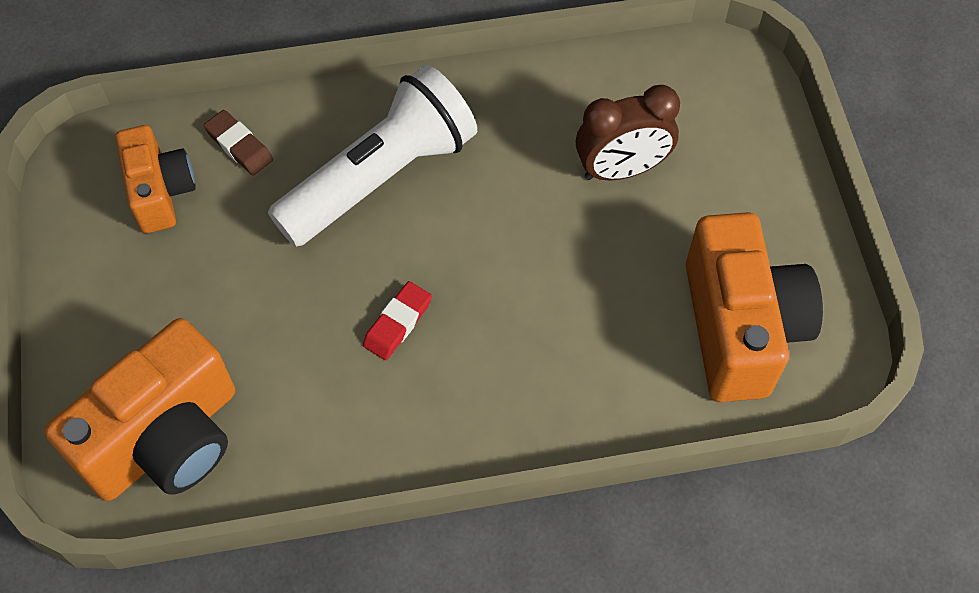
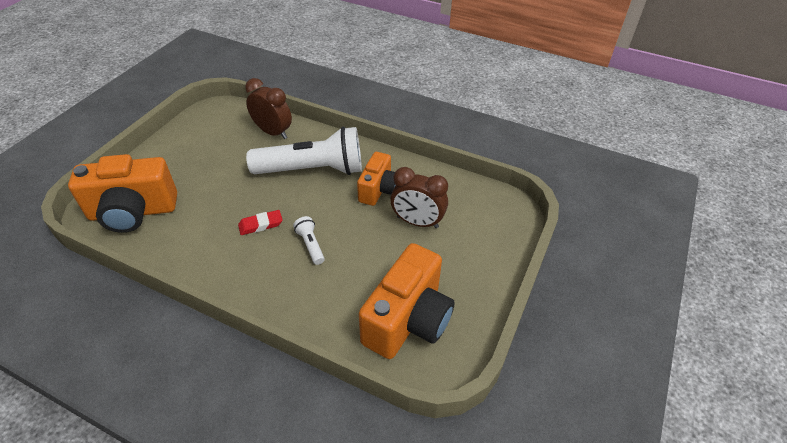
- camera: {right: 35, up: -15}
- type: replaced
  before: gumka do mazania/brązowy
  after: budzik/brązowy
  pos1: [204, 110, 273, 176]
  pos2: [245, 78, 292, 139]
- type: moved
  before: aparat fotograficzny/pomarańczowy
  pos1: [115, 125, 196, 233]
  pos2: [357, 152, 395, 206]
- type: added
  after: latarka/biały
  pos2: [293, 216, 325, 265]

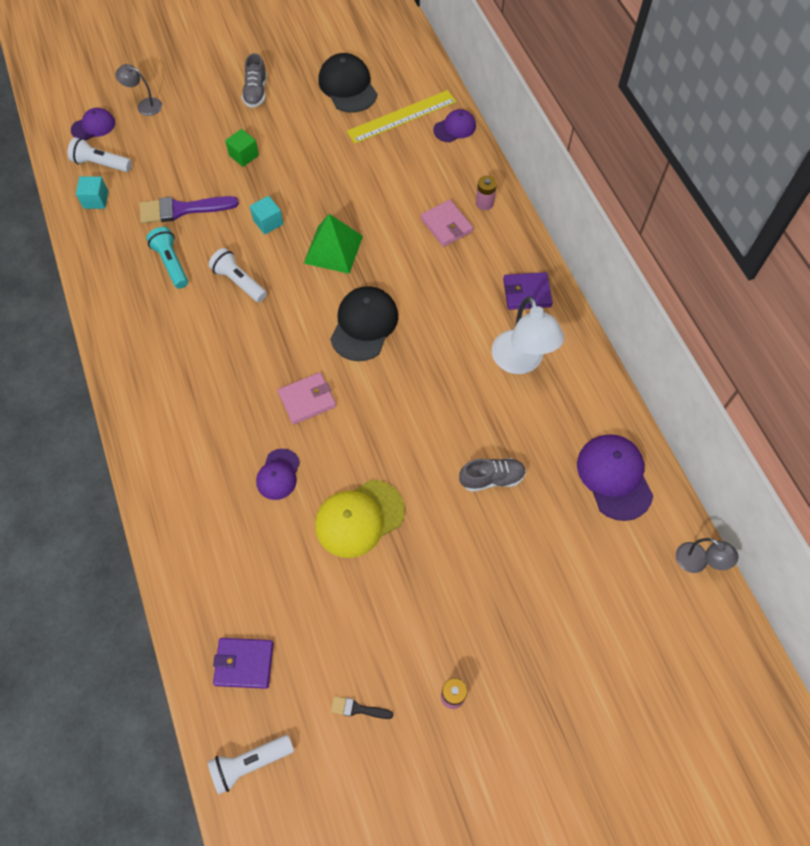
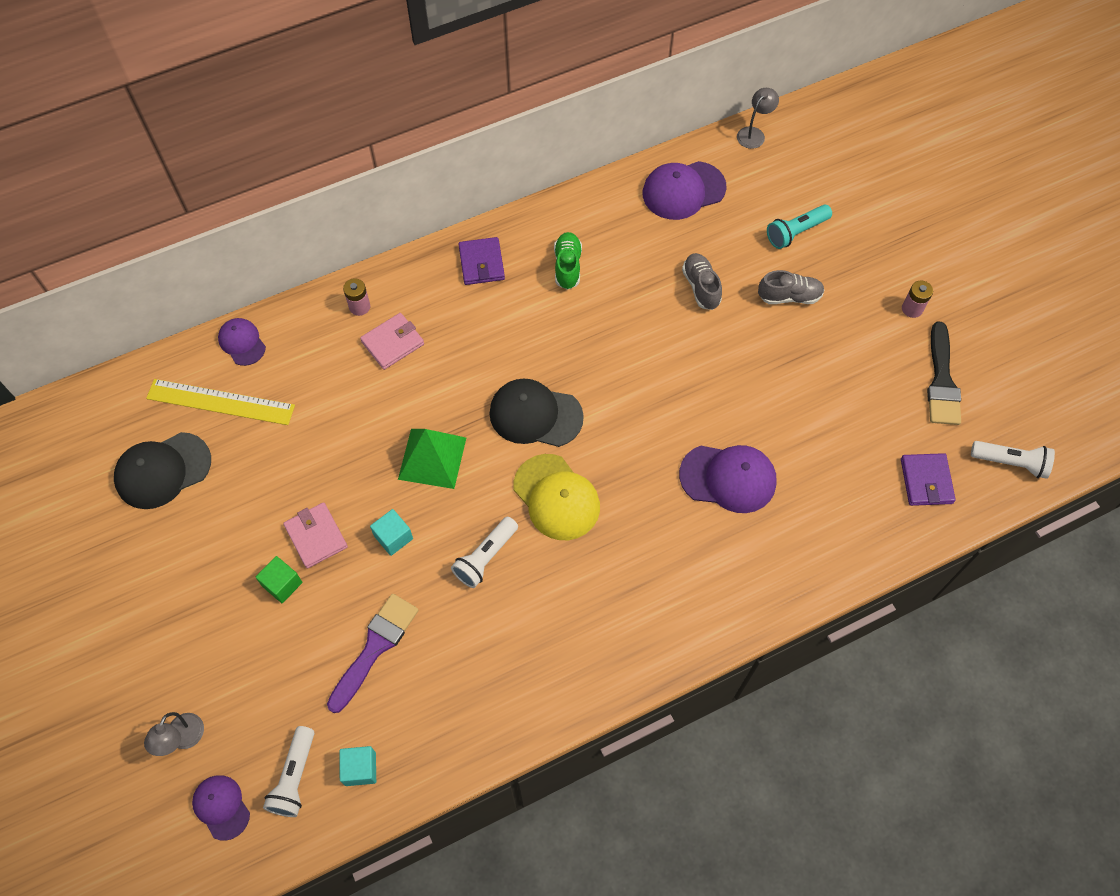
- camera: {right: -95, up: 0}
- type: moved
  before: but/szary
  pos1: [242, 53, 267, 108]
  pos2: [758, 270, 824, 304]
- type: turned
  before: linijka/żółty
  pos1: [347, 90, 457, 144]
  pos2: [146, 379, 295, 425]
  turn: -45
- type: turned
  before: pędzel/fioletowy
  pos1: [140, 196, 239, 224]
  pos2: [327, 594, 419, 713]
  turn: -135
- type: moved
  before: latarka/turkusowy
  pos1: [146, 227, 188, 289]
  pos2: [767, 205, 832, 249]
- type: replaced
  before: lampka/biały
  after: but/zielony
  pos1: [492, 296, 564, 374]
  pos2: [554, 232, 582, 290]
- type: moved
  before: portfel/różowy
  pos1: [278, 372, 336, 424]
  pos2: [283, 502, 348, 568]
- type: resized
  before: czapka/fioletowy
  pos1: [256, 449, 300, 500]
  pos2: [679, 445, 777, 513]
  scale: 1.66
- type: moved
  before: czapka/żółty
  pos1: [315, 480, 405, 558]
  pos2: [514, 454, 600, 540]
- type: resized
  before: pędzel/czarny
  pos1: [331, 696, 393, 719]
  pos2: [927, 321, 961, 425]
  scale: 2.07
- type: turned
  before: latarka/biały
  pos1: [207, 735, 294, 795]
  pos2: [971, 441, 1055, 479]
  turn: -45

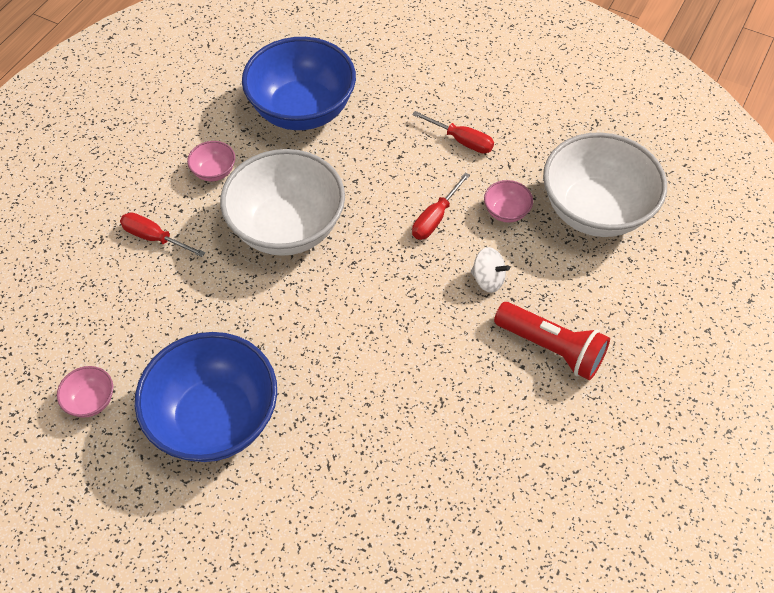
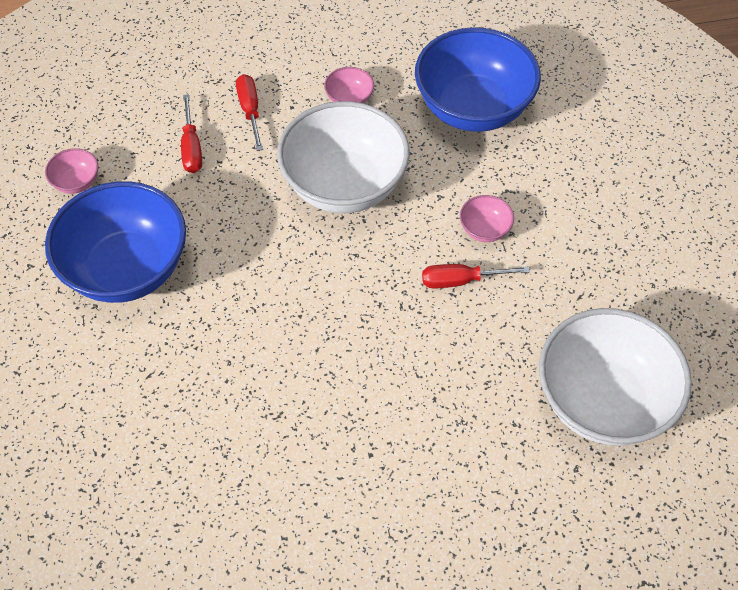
- camera: {right: 50, up: 0}
- type: moved
  before: śrubokręt/czerwony
  pos1: [412, 111, 494, 154]
  pos2: [181, 94, 202, 173]
- type: moved
  before: miska/różowy
  pos1: [484, 180, 533, 223]
  pos2: [460, 195, 514, 242]
- type: removed
  before: bączek/biały
  pos1: [471, 247, 510, 293]
- type: removed
  before: latarka/czerwony
  pos1: [494, 302, 610, 380]

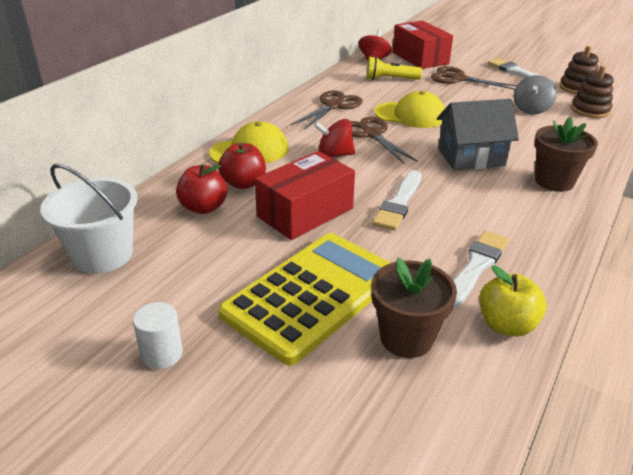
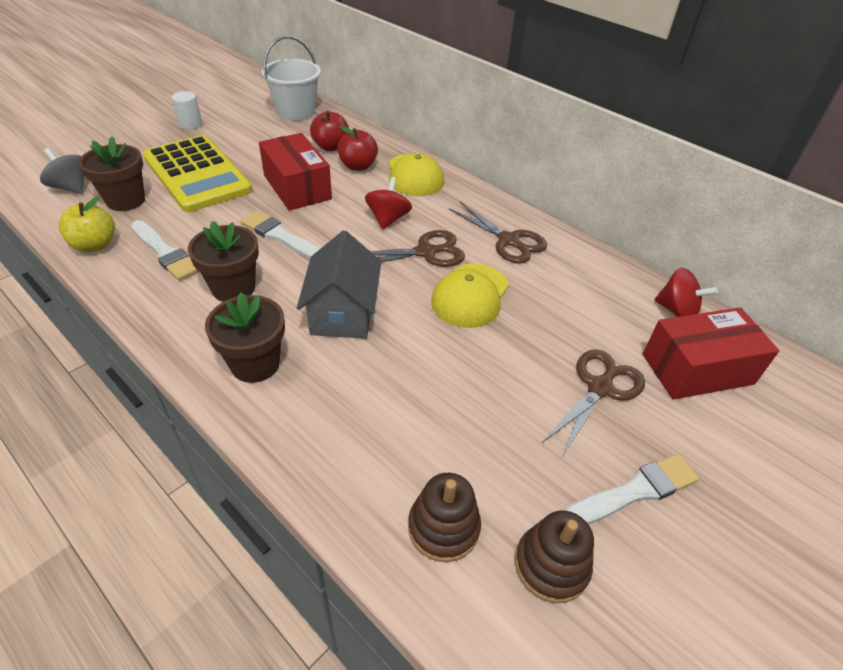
- camera: {right: 100, up: 10}
- type: removed
  before: latarka/żółty
  pos1: [366, 56, 422, 80]
- type: moved
  before: bączek/szary
  pos1: [514, 75, 556, 115]
  pos2: [40, 148, 84, 194]
- type: added
  after: doniczka/brązowy
  pos2: [188, 221, 259, 302]

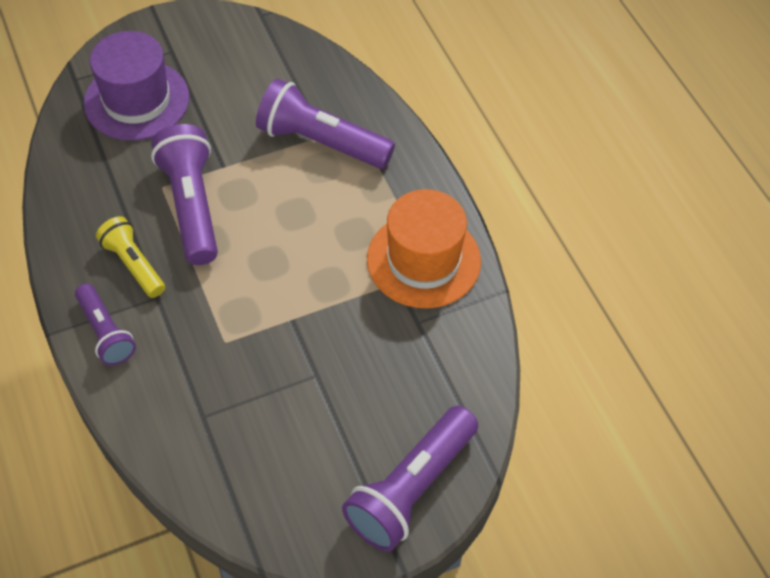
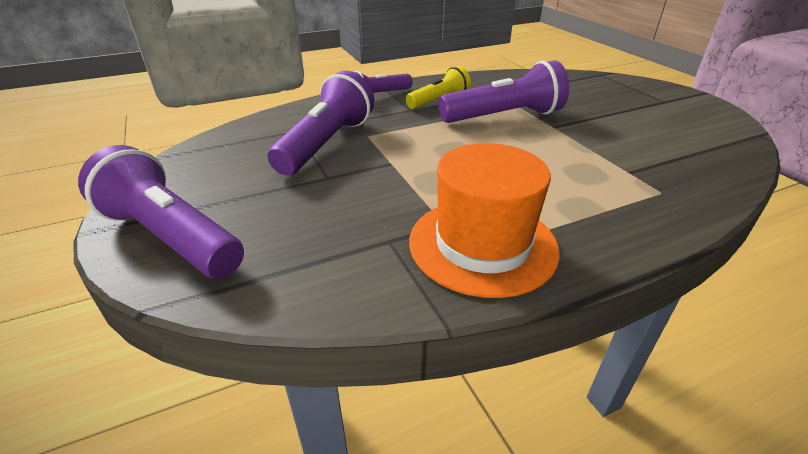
- camera: {right: 90, up: -20}
- type: removed
  before: kapelusz/fioletowy
  pos1: [84, 31, 189, 141]
- type: moved
  before: latarka/fioletowy
  pos1: [256, 79, 395, 169]
  pos2: [268, 71, 374, 176]

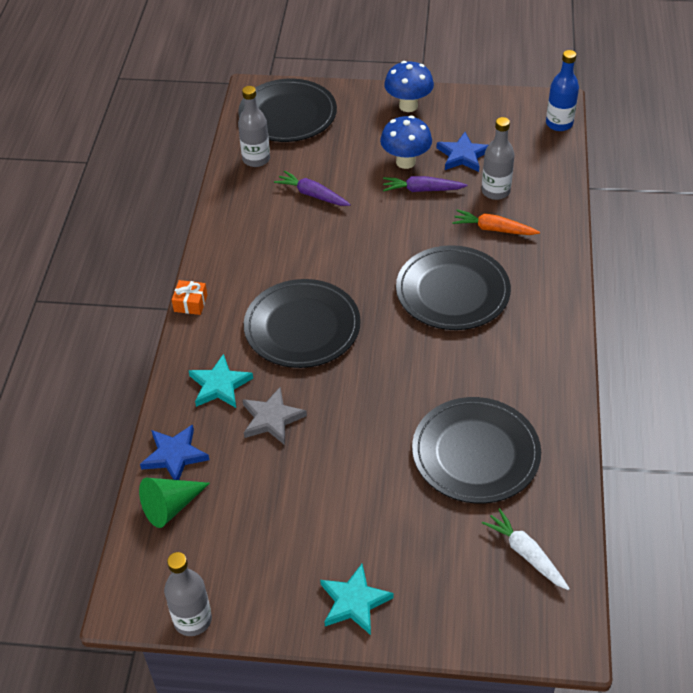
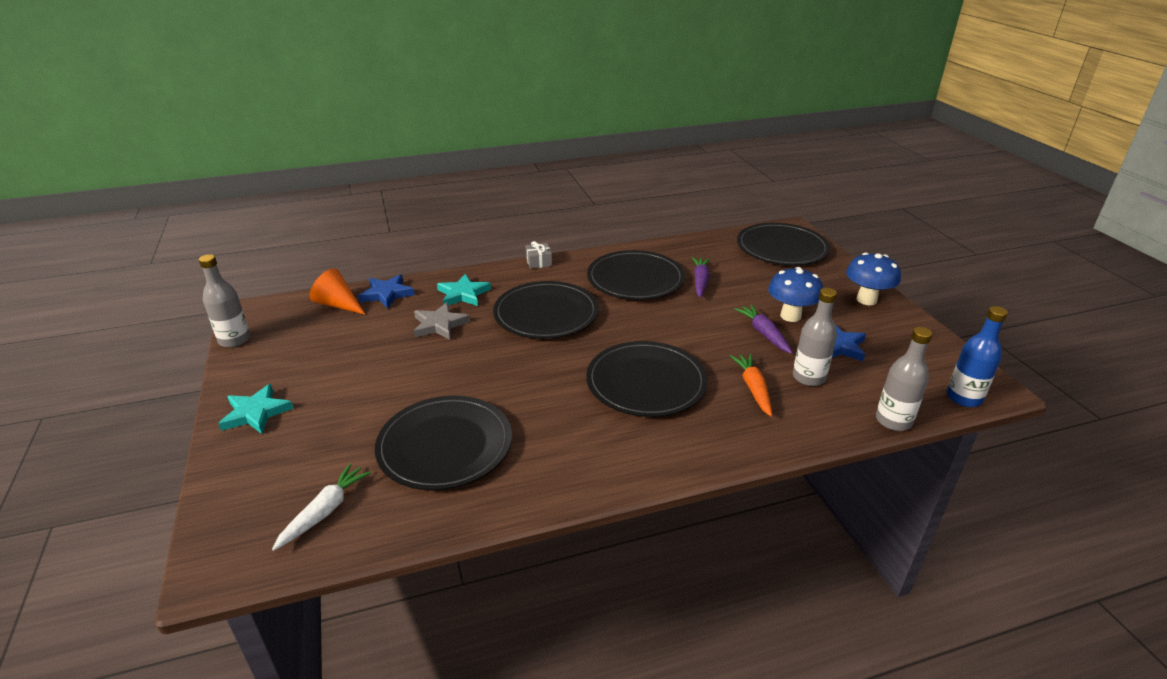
- camera: {right: 65, up: -15}
- type: moved
  before: butelka/szary
  pos1: [238, 86, 270, 167]
  pos2: [876, 327, 933, 431]
- type: recoloured
  before: prezent/pomarańczowy
  after: prezent/szary
  pos1: [172, 280, 207, 315]
  pos2: [526, 241, 552, 269]
- type: recoloured
  before: stożek/zielony
  after: stożek/pomarańczowy
  pos1: [139, 478, 210, 528]
  pos2: [310, 268, 366, 315]
- type: added
  after: talerz/czarny
  pos2: [587, 250, 685, 300]

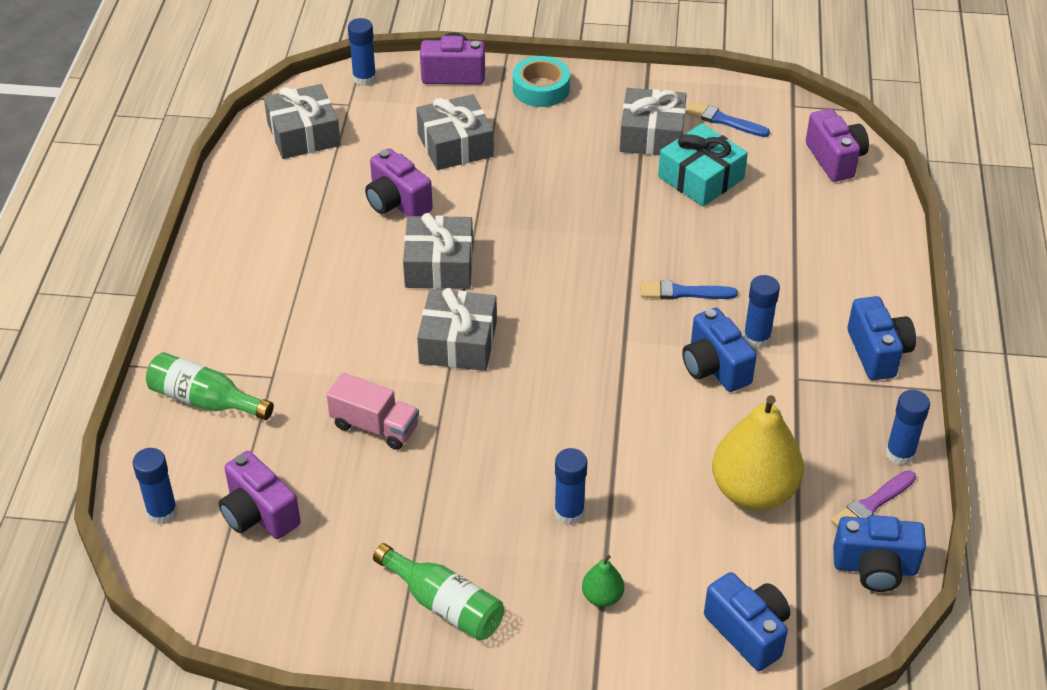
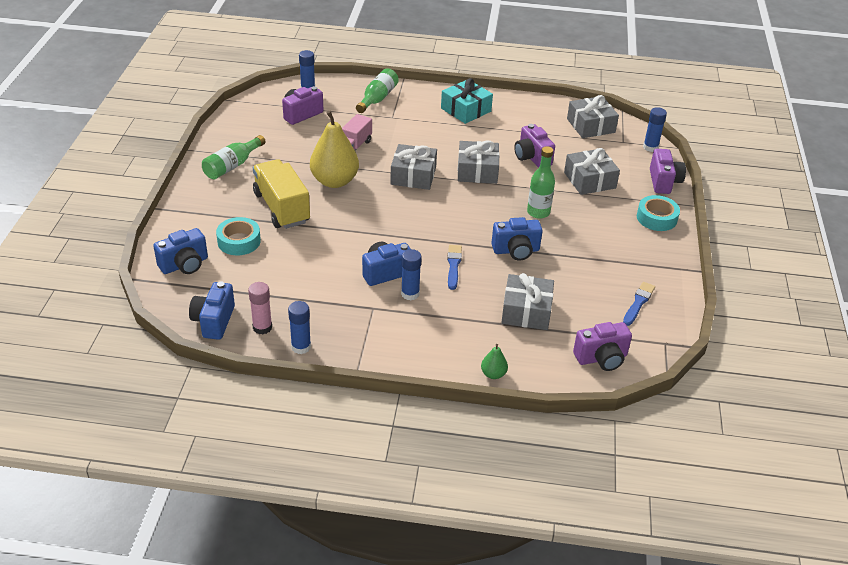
- camera: {right: 90, up: -5}
- type: moved
  before: prezent/szary
  pos1: [619, 88, 687, 155]
  pos2: [501, 273, 554, 330]
- type: moved
  before: prezent/turkusowy
  pos1: [658, 123, 748, 206]
  pos2: [441, 78, 493, 124]
- type: turned
  before: aparat fotograficzny/fioletowy
  pos1: [365, 148, 433, 216]
  pos2: [514, 124, 555, 168]
  turn: -75
- type: moved
  before: aparat fotograficzny/niebieski
  pos1: [847, 296, 916, 380]
  pos2: [492, 217, 543, 261]
- type: moved
  before: gruszka/żółty
  pos1: [712, 395, 804, 510]
  pos2: [310, 111, 359, 188]
- type: replaced
  before: klej w sztyfcie/niebieski
  after: ciężarówka/żółty
  pos1: [554, 448, 587, 525]
  pos2: [253, 159, 310, 229]
- type: replaced
  before: pędzel/fioletowy
  after: klej w sztyfcie/różowy
  pos1: [831, 470, 916, 527]
  pos2: [248, 282, 272, 334]
- type: moved
  before: gruszka/zielony
  pos1: [582, 555, 624, 607]
  pos2: [481, 344, 508, 379]
- type: added
  after: butelka/zielony
  pos2: [527, 146, 555, 219]
- type: added
  after: taśma klejąca/turkusowy
  pos2: [216, 217, 261, 255]

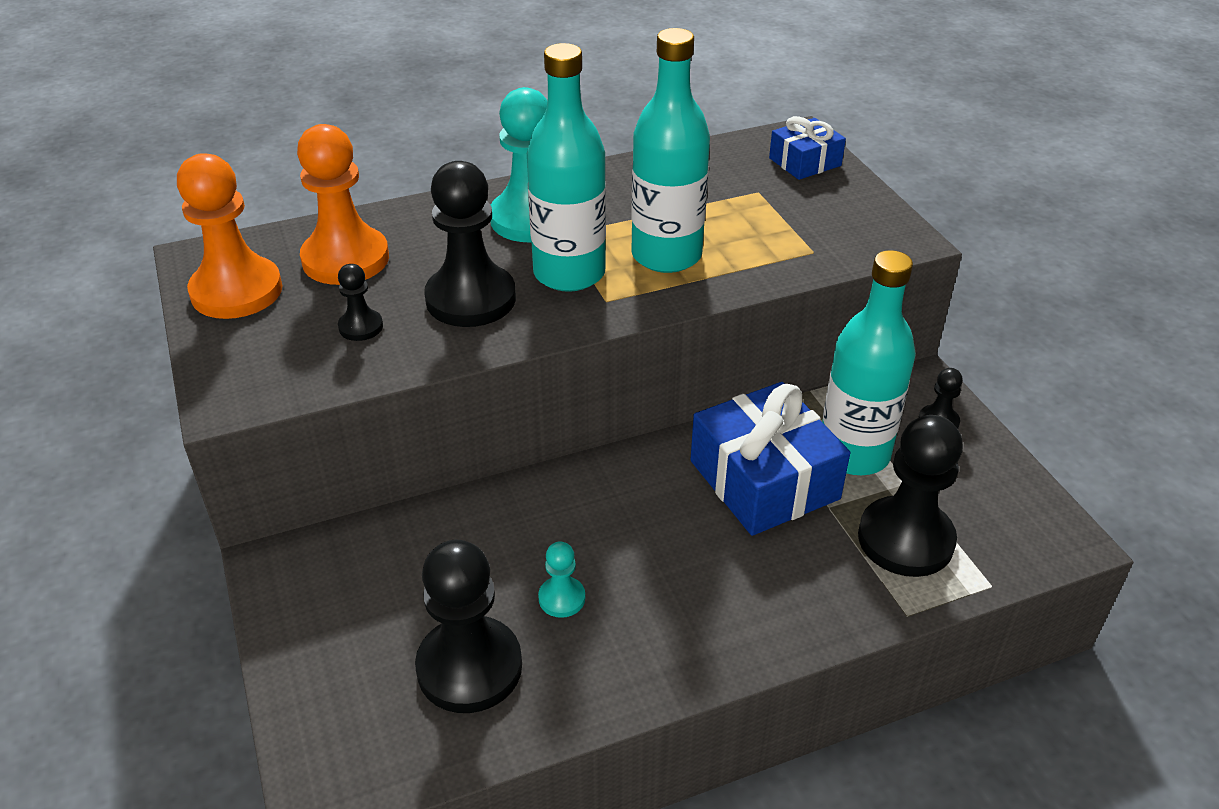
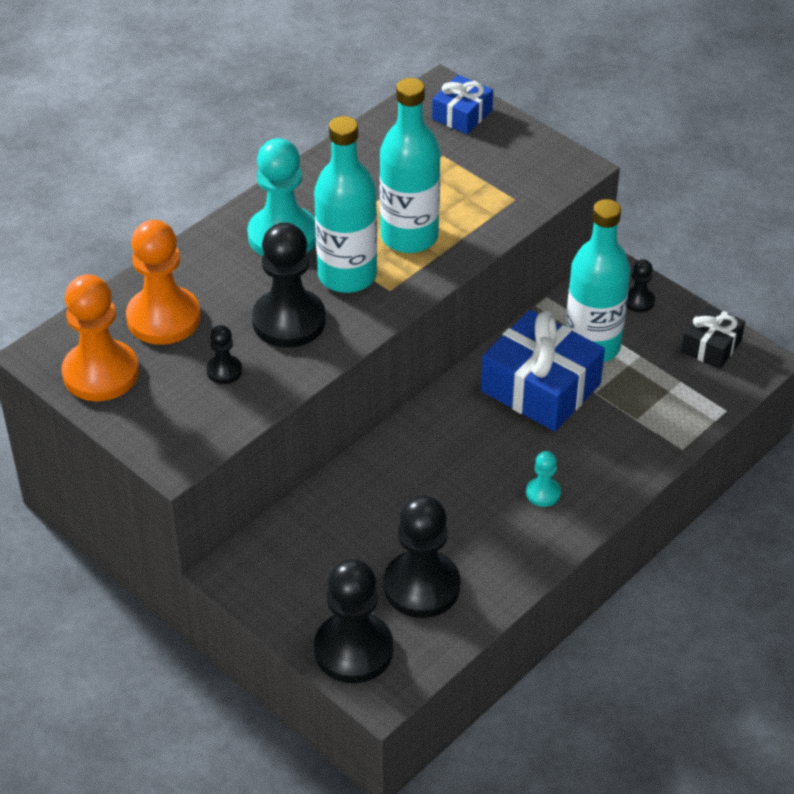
- camera: {right: -25, up: 5}
- type: moved
  before: pionek/czarny
  pos1: [858, 415, 963, 577]
  pos2: [314, 559, 393, 683]
- type: moved
  before: pionek/turkusowy
  pos1: [538, 541, 585, 618]
  pos2: [526, 451, 561, 507]
- type: added
  after: prezent/czarny
  pos2: [681, 304, 745, 369]

